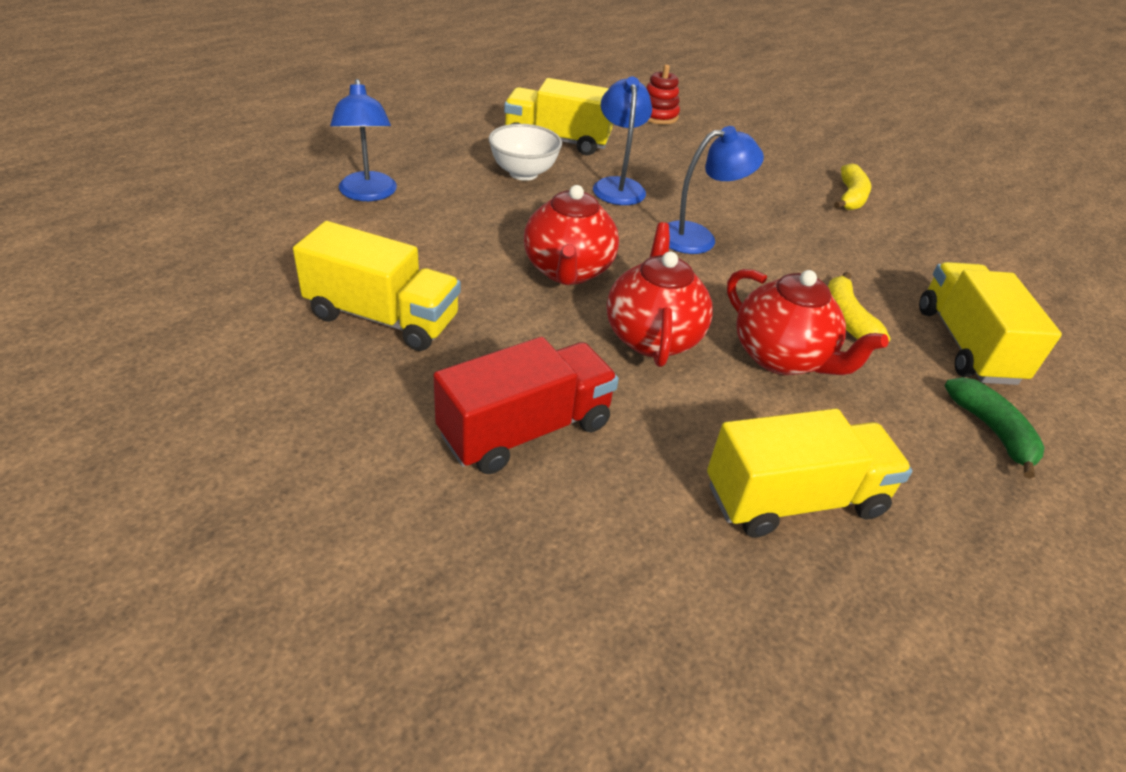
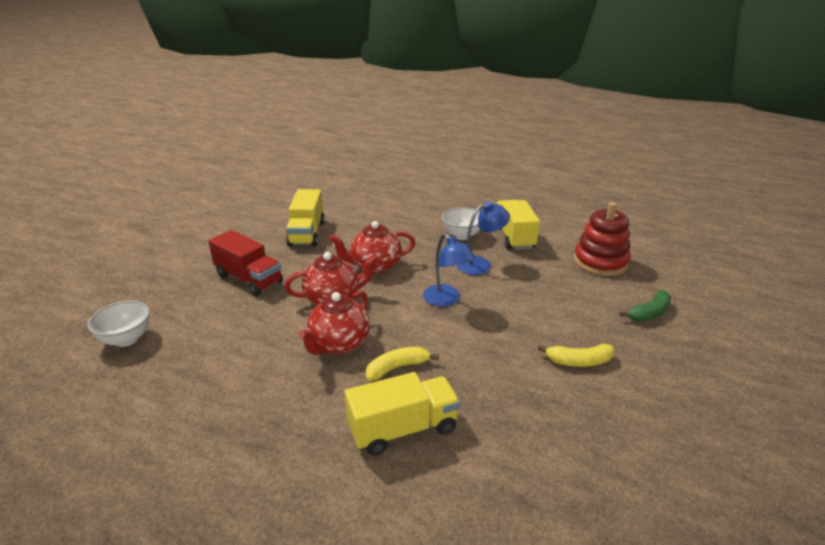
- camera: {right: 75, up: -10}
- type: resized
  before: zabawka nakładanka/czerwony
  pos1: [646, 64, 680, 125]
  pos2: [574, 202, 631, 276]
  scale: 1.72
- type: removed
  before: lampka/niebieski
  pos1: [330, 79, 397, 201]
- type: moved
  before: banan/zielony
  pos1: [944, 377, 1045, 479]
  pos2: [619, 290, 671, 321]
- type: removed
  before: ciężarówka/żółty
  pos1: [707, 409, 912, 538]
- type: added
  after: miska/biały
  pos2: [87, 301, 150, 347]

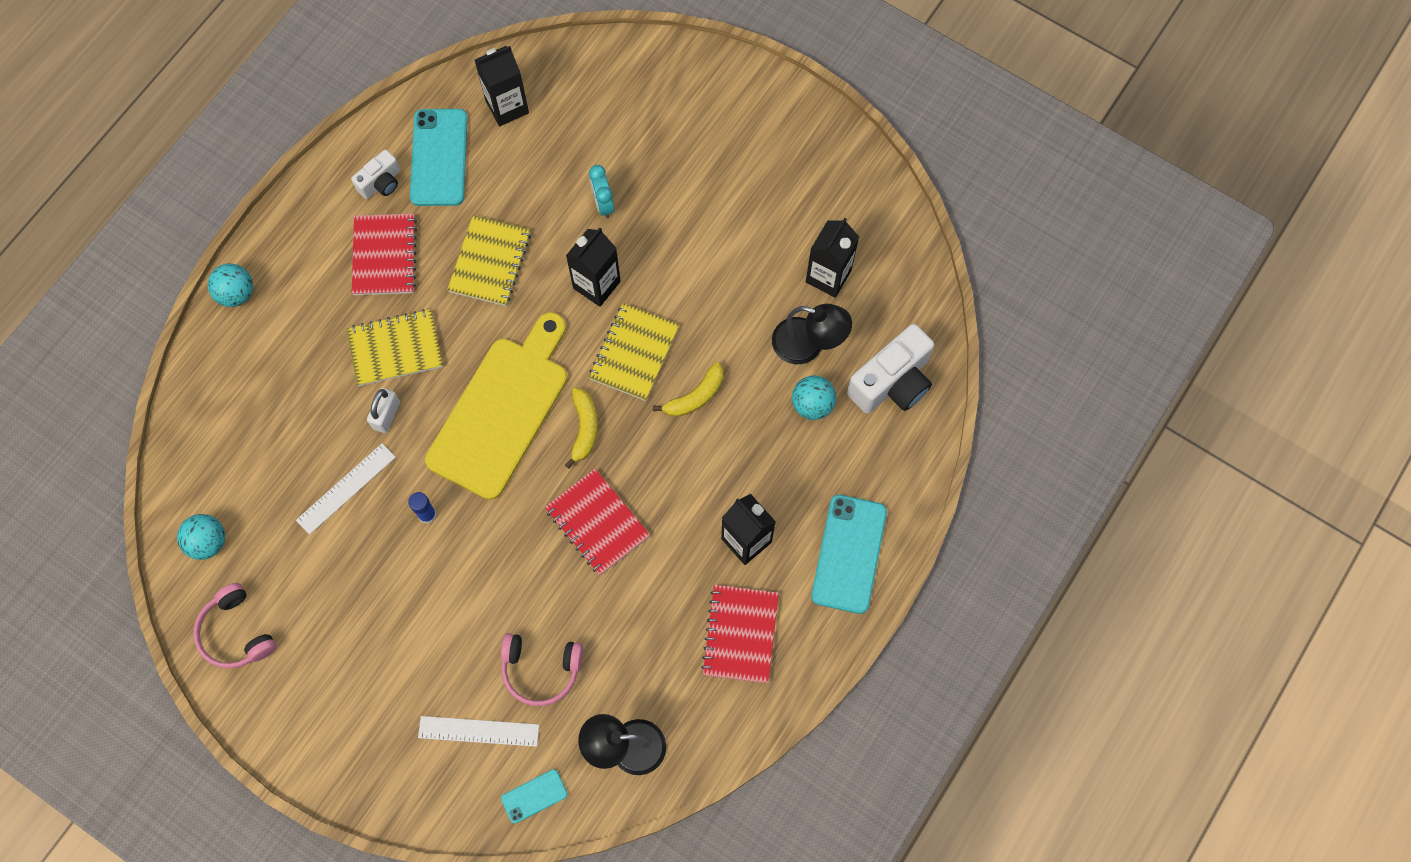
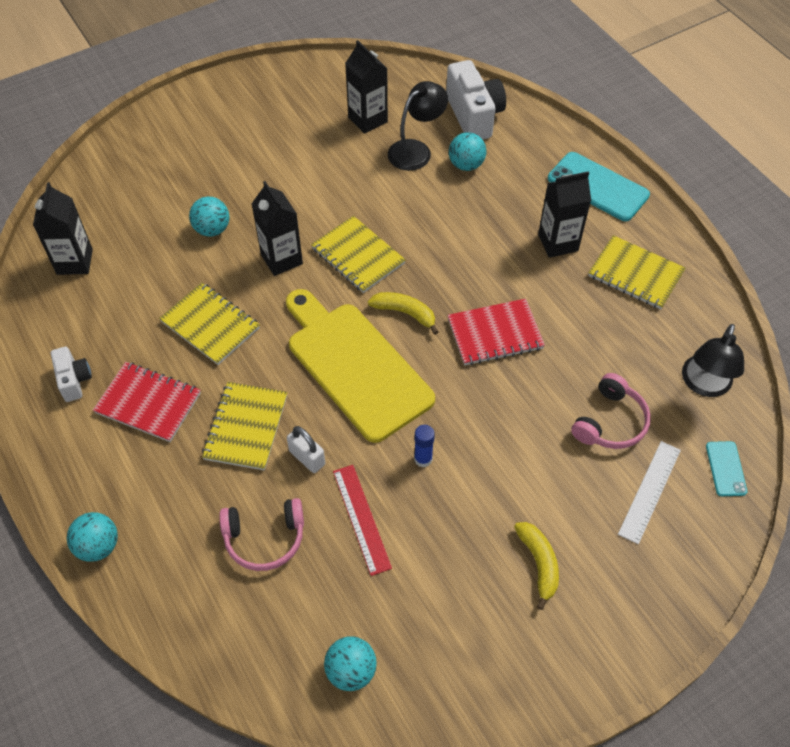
- camera: {right: -65, up: -15}
- type: removed
  before: telefon/turkusowy
  pos1: [410, 109, 468, 206]
- type: replaced
  before: budzik/turkusowy
  after: piłka/turkusowy
  pos1: [589, 165, 614, 218]
  pos2: [189, 196, 229, 237]
- type: moved
  before: banan/żółty
  pos1: [653, 362, 723, 417]
  pos2: [514, 522, 559, 610]
- type: recoloured
  before: linijka/biały
  after: linijka/czerwony
  pos1: [296, 443, 396, 535]
  pos2: [333, 465, 392, 576]
- type: moved
  before: słuchawki/różowy
  pos1: [193, 583, 277, 668]
  pos2: [219, 498, 304, 571]
- type: recoloured
  before: zeszyt/czerwony
  after: zeszyt/żółty
  pos1: [701, 585, 779, 683]
  pos2: [588, 235, 686, 309]

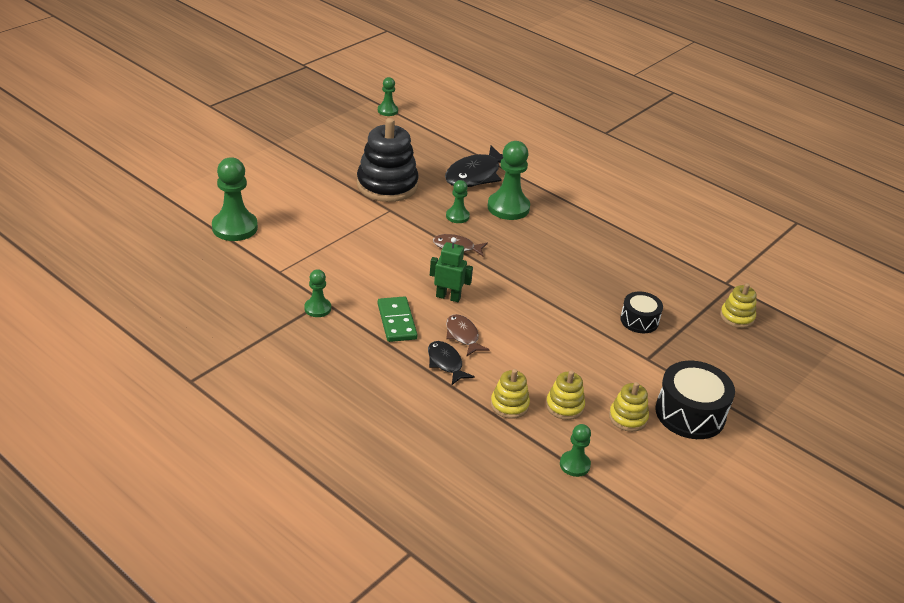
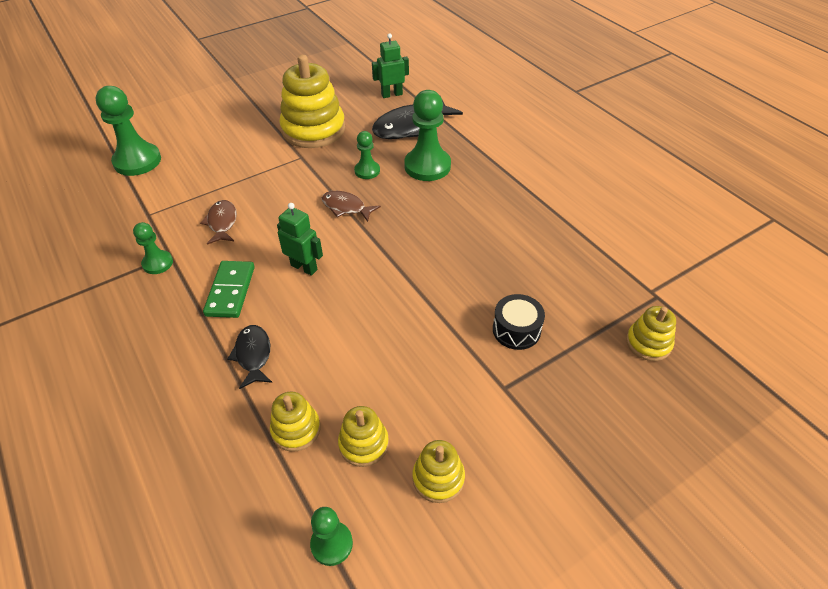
- camera: {right: 20, up: 10}
- type: removed
  before: pionek/zielony
  pos1: [378, 77, 398, 116]
- type: recoloured
  before: zabawka nakładanka/czarny
  after: zabawka nakładanka/żółty
  pos1: [357, 118, 419, 202]
  pos2: [279, 55, 345, 148]
- type: moved
  before: ryba/brązowy
  pos1: [446, 314, 490, 356]
  pos2: [200, 200, 237, 245]
- type: removed
  before: bęben/czarny
  pos1: [655, 361, 735, 439]
- type: added
  after: robot/zielony
  pos2: [372, 34, 409, 98]

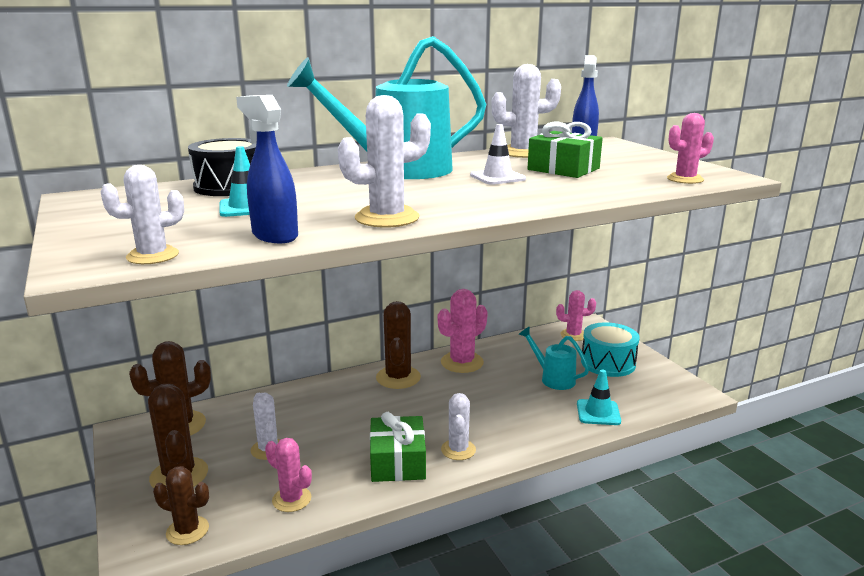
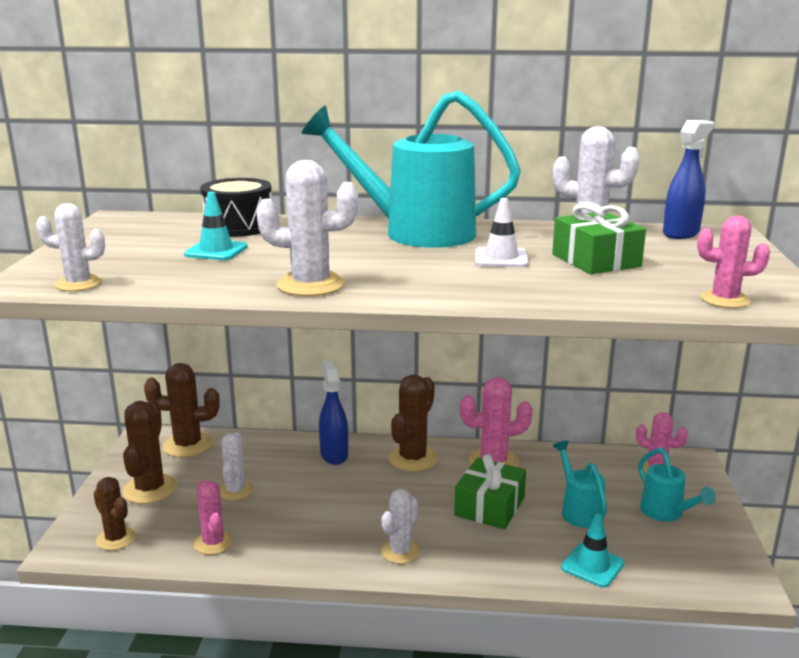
- camera: {right: 30, up: 0}
- type: moved
  before: spryskiwacz/niebieski
  pos1: [236, 95, 298, 243]
  pos2: [319, 360, 348, 465]
- type: replaced
  before: bęben/turkusowy
  after: konewka/turkusowy
  pos1: [581, 322, 640, 377]
  pos2: [638, 448, 716, 522]
- type: moved
  before: prezent/zielony
  pos1: [370, 412, 426, 482]
  pos2: [454, 454, 526, 530]

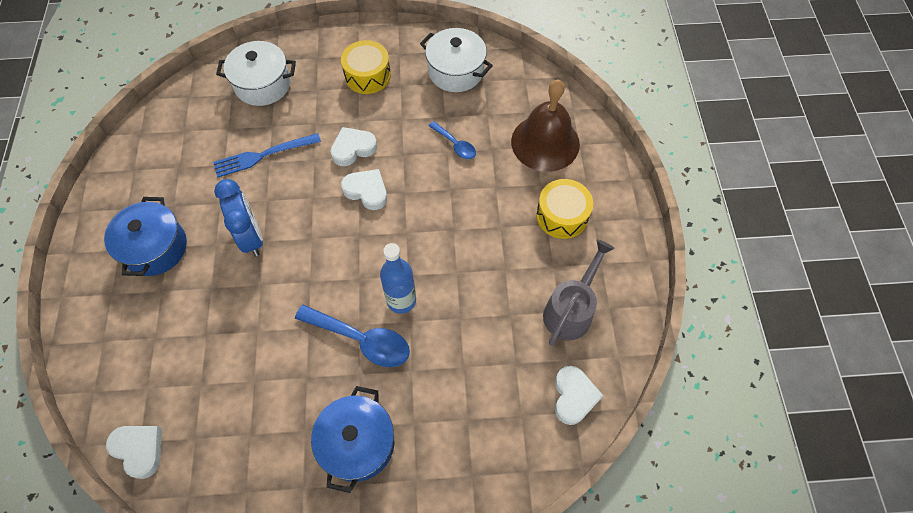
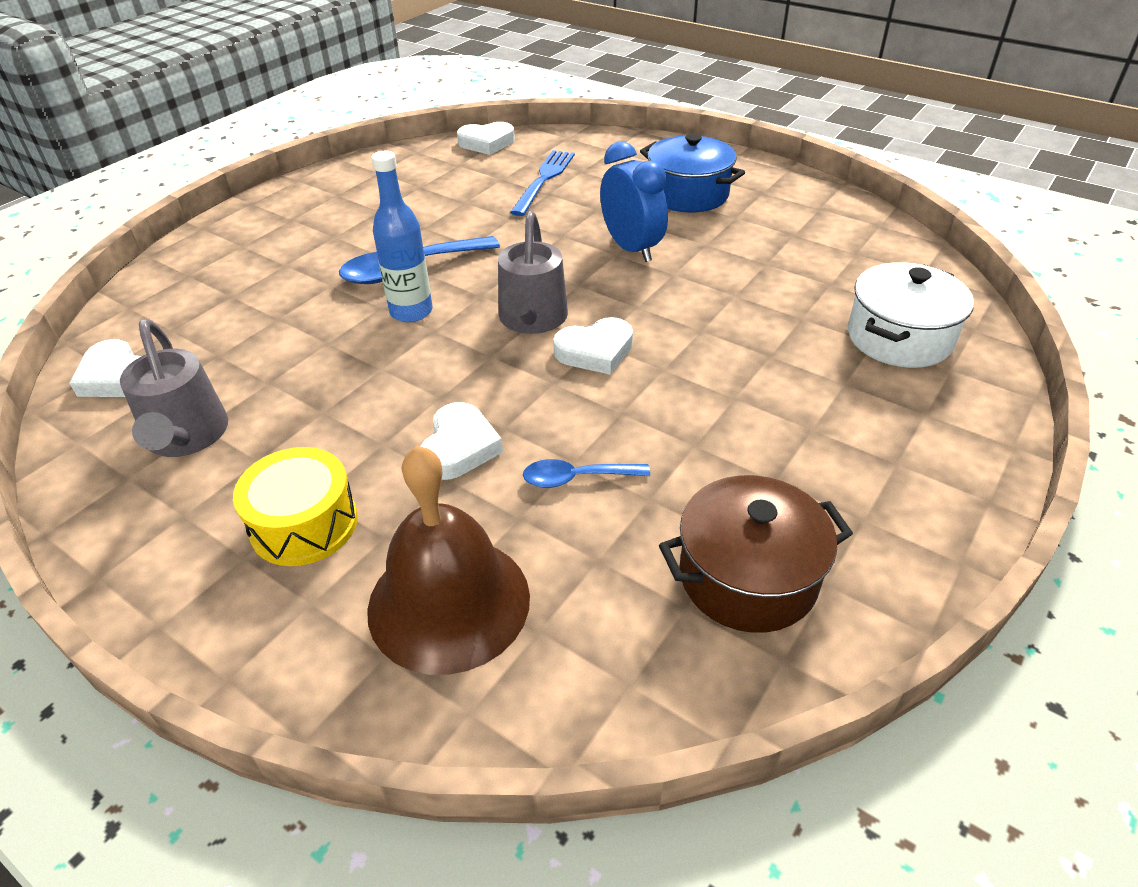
- camera: {right: 130, up: -20}
- type: recoloured
  before: garnek/biały
  after: garnek/brązowy
  pos1: [420, 28, 493, 92]
  pos2: [659, 475, 853, 633]
- type: removed
  before: bęben/żółty
  pos1: [341, 40, 391, 94]
- type: moved
  before: serce/biały
  pos1: [330, 127, 377, 166]
  pos2: [420, 402, 503, 480]
- type: moved
  before: widelec/niebieski
  pos1: [213, 133, 321, 177]
  pos2: [510, 150, 575, 216]
- type: turned
  before: budzik/niebieski
  pos1: [214, 179, 263, 256]
  pos2: [600, 141, 668, 262]
  turn: -135
- type: removed
  before: garnek/niebieski
  pos1: [311, 386, 394, 493]
- type: added
  after: konewka/szary
  pos2: [498, 211, 568, 334]

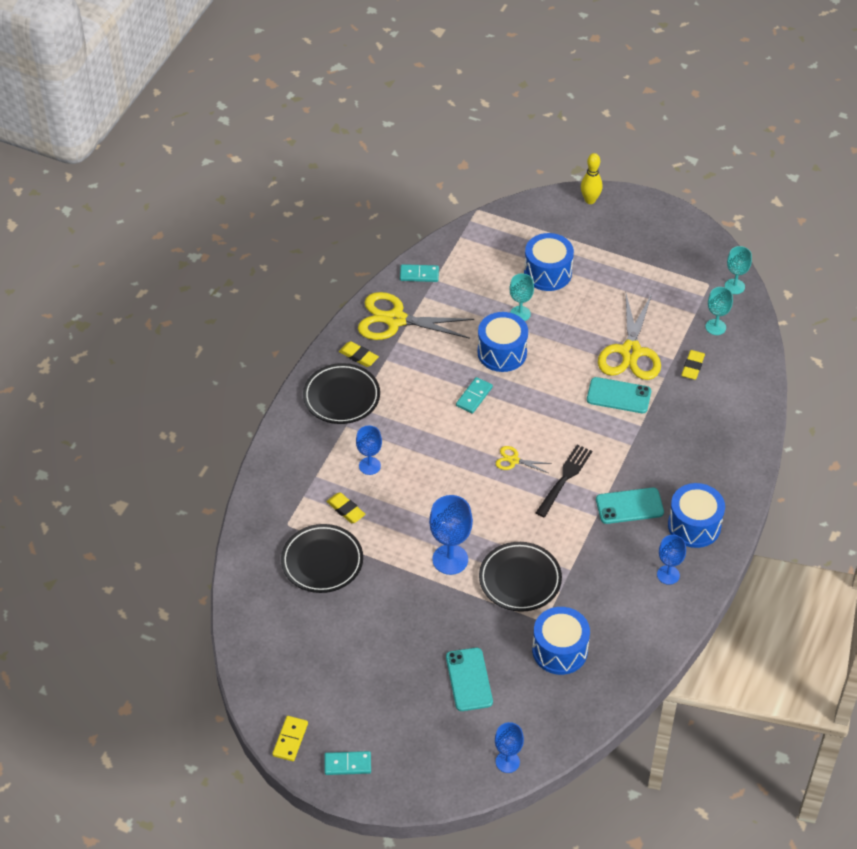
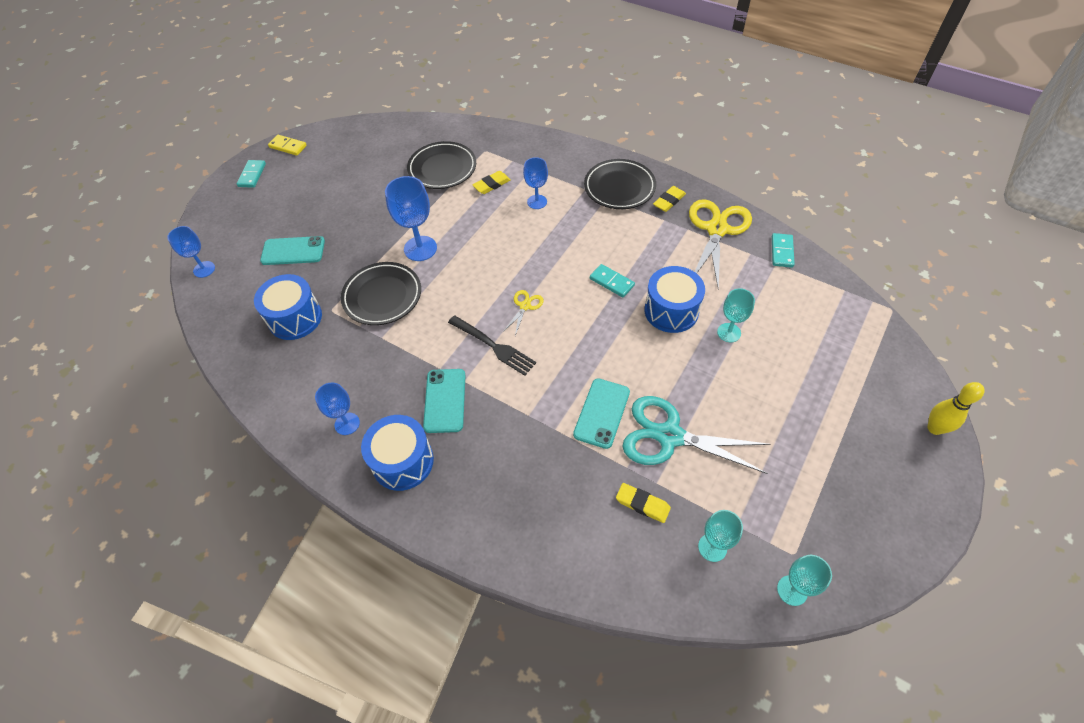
- camera: {right: 100, up: 5}
- type: removed
  before: bęben/niebieski
  pos1: [524, 233, 574, 291]
- type: recoloured
  before: nożyczki/żółty
  after: nożyczki/turkusowy
  pos1: [598, 294, 661, 380]
  pos2: [622, 396, 771, 474]

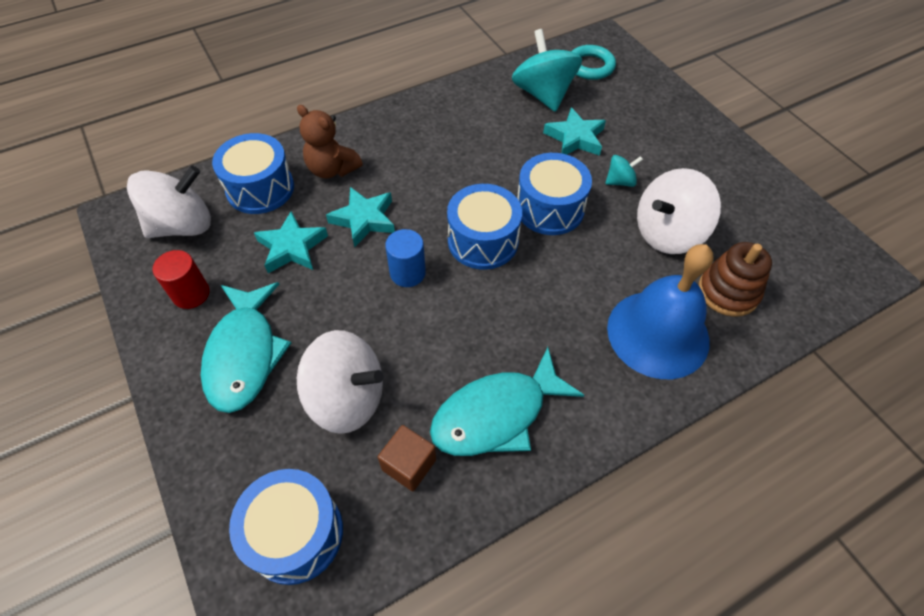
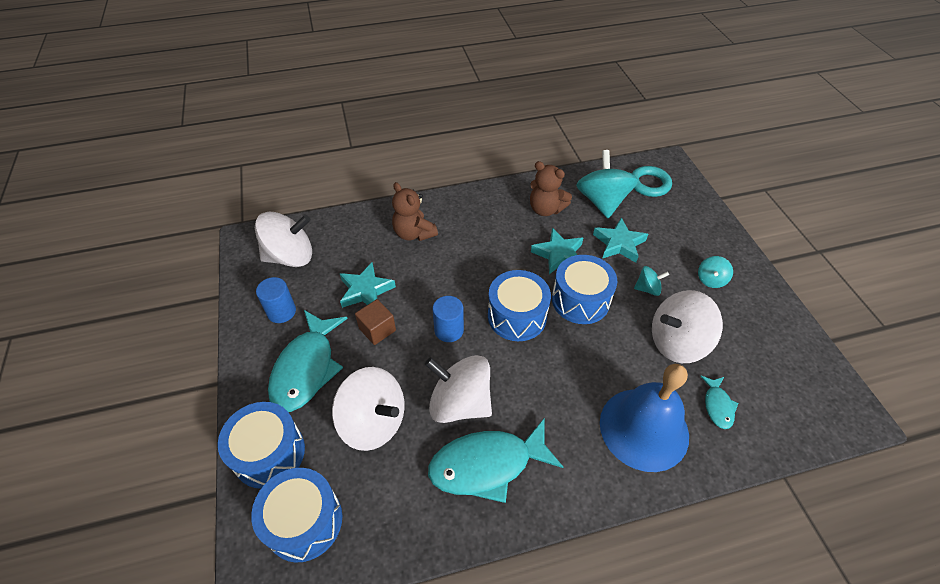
- camera: {right: 15, up: -5}
- type: moved
  before: bęben/niebieski
  pos1: [212, 133, 294, 214]
  pos2: [218, 402, 305, 489]
- type: moved
  before: gwiazda/turkusowy
  pos1: [326, 187, 395, 247]
  pos2: [531, 228, 583, 274]
- type: replaced
  before: zabawka nakładanka/brązowy
  after: ryba/turkusowy
  pos1: [699, 242, 772, 317]
  pos2: [700, 376, 738, 429]
- type: recoloured
  before: walec/czerwony
  after: walec/niebieski
  pos1: [153, 250, 210, 309]
  pos2: [256, 277, 296, 323]
- type: moved
  before: sześcian/brązowy
  pos1: [378, 425, 436, 491]
  pos2: [355, 299, 396, 345]
- type: added
  after: miś/brązowy
  pos2: [530, 161, 572, 216]
- type: added
  after: bączek/turkusowy
  pos2: [698, 256, 733, 288]
- type: added
  after: bączek/biały
  pos2: [425, 355, 492, 423]

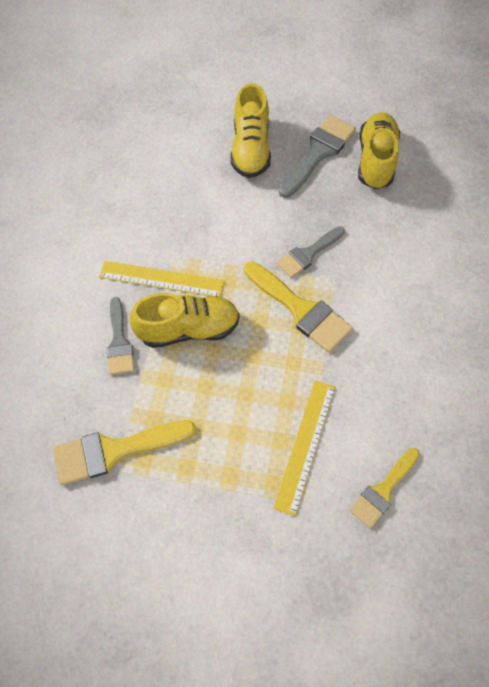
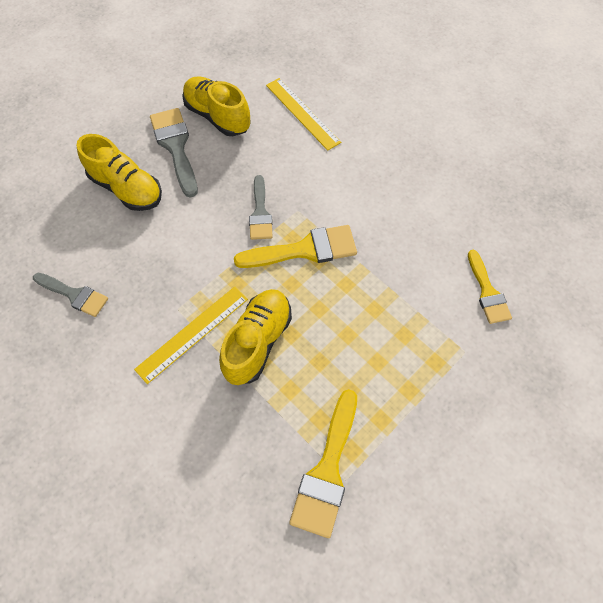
- camera: {right: -55, up: 0}
- type: moved
  before: pędzel/szary
  pos1: [106, 297, 134, 375]
  pos2: [33, 273, 108, 317]
- type: moved
  before: linijka/żółty
  pos1: [273, 380, 335, 516]
  pos2: [266, 78, 341, 151]

